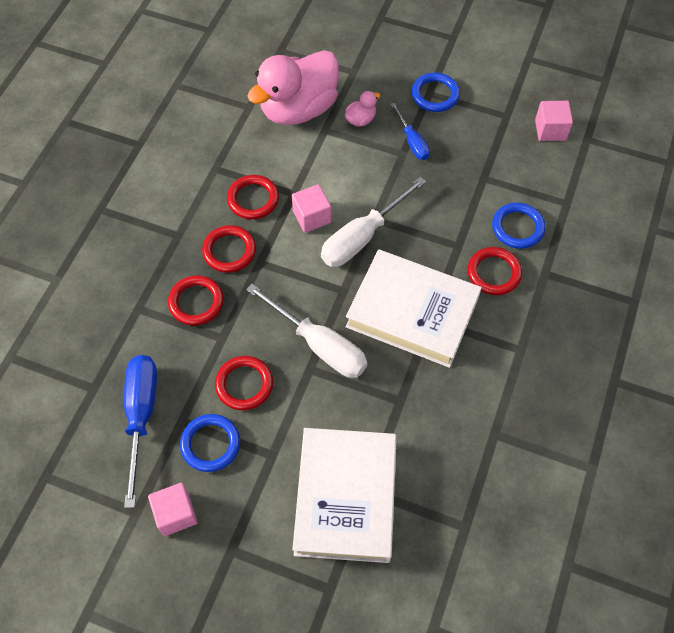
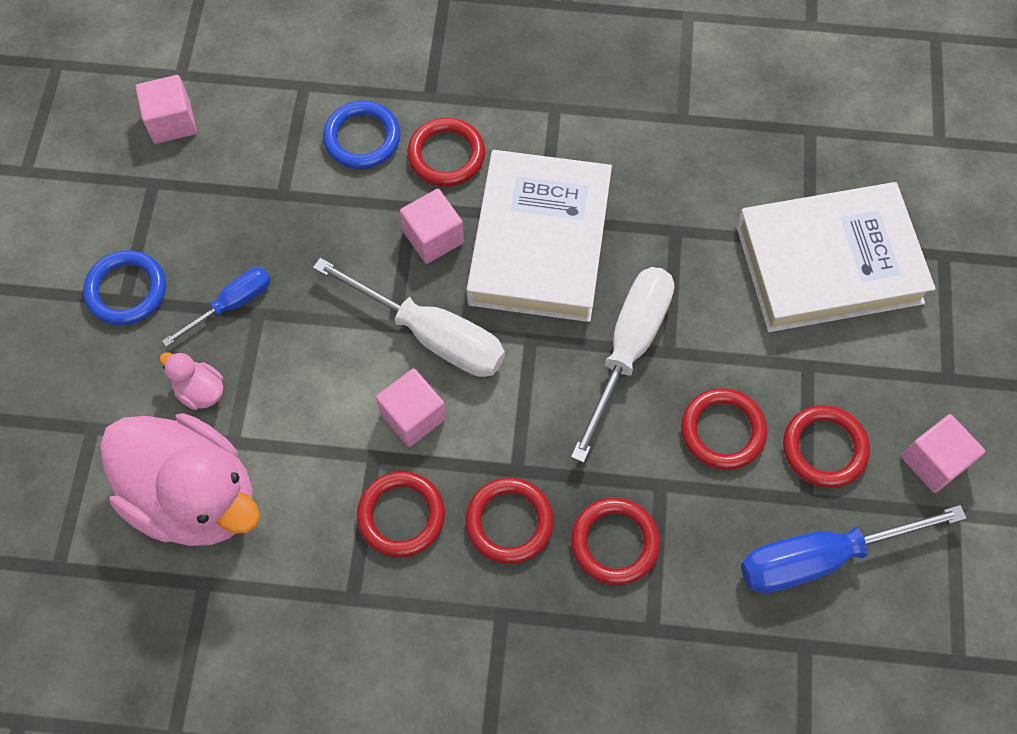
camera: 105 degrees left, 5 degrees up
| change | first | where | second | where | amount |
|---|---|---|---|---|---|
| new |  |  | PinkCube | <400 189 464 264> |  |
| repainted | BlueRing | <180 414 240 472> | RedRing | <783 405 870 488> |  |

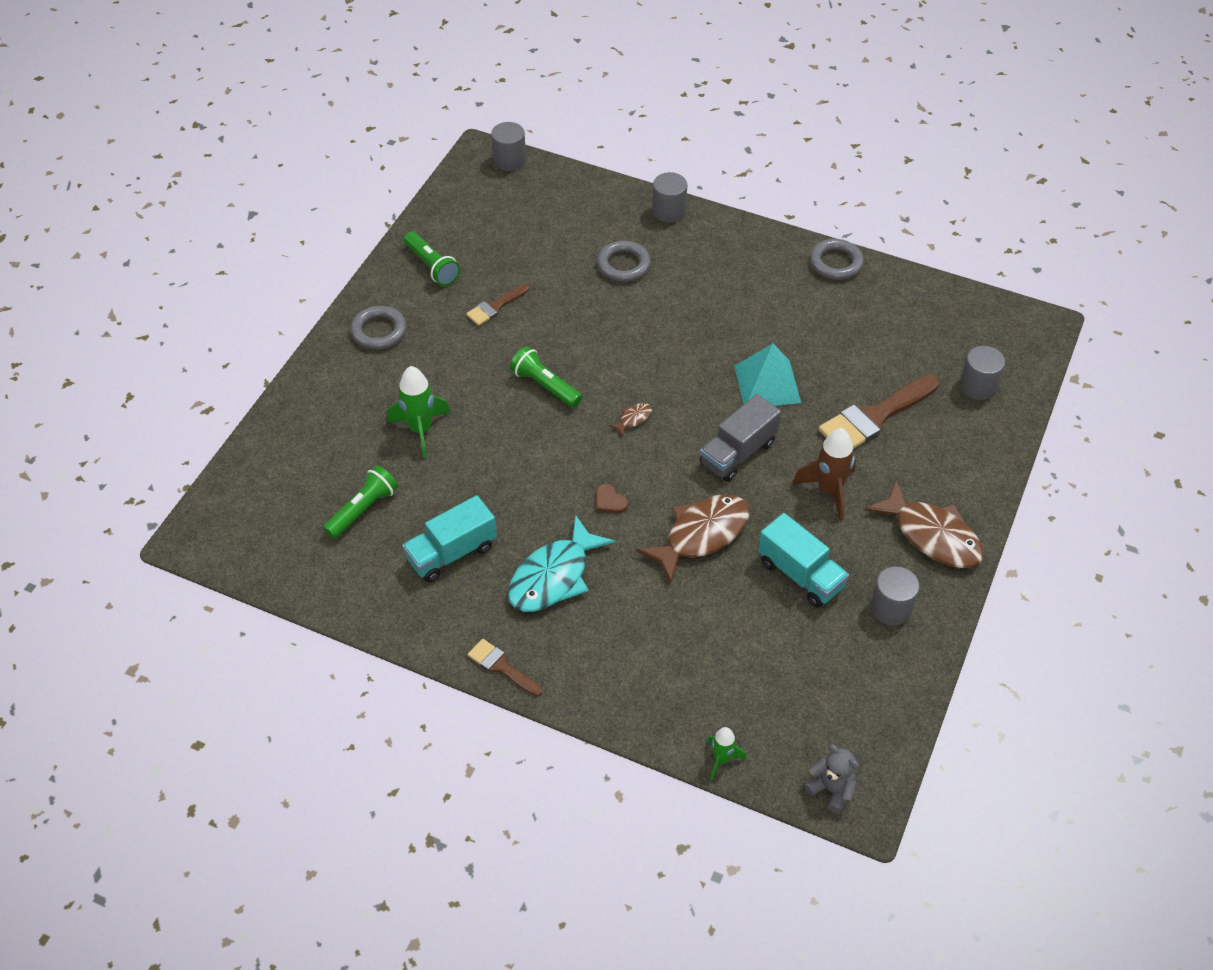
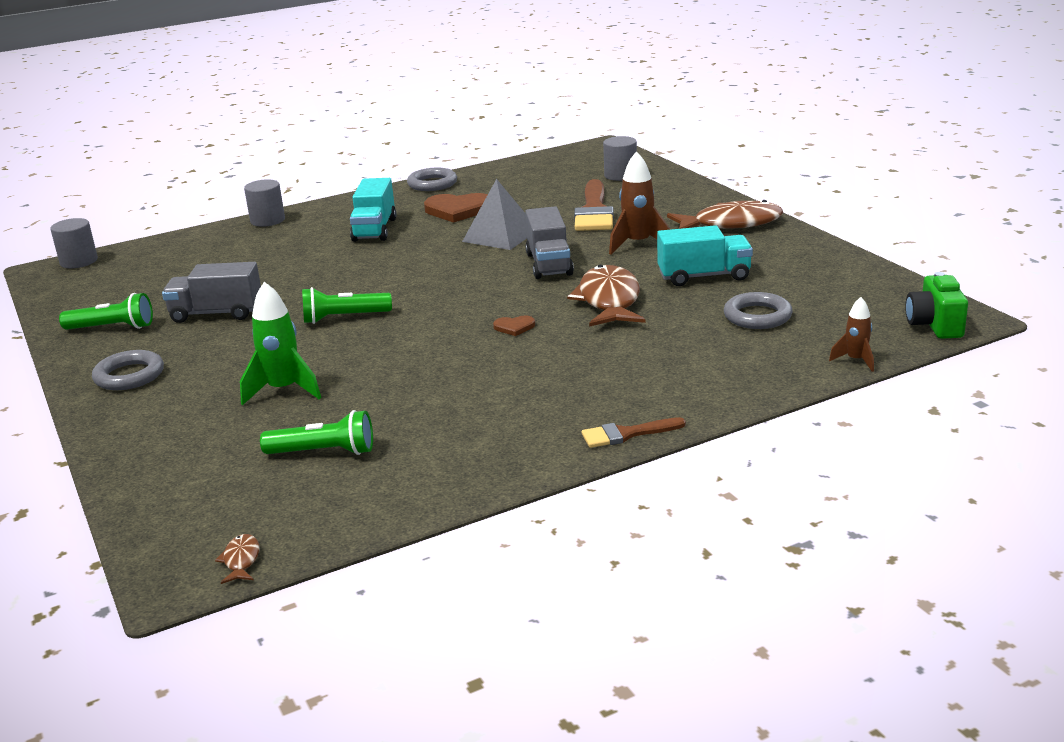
camera: 50 degrees left, 25 degrees down
| change | first | where | second | where | amount |
|---|---|---|---|---|---|
| swapped | BrownBrush | <466 284 529 326> | GreyTruck | <162 262 261 323> |  |
| shifted | BrownFish | <609 403 652 436> |  | <215 534 259 584> |  |
| rotated | GreenFlashlight | <323 465 398 539> |  | <260 410 373 455> | 105 degrees clockwise |
| shifted | TurquoiseTruck | <402 495 497 582> |  | <350 178 396 242> |  |
| new |  |  | BrownHeart | <424 193 488 223> |  |
| repainted | TurquoisePyramid | <734 343 801 406> | GreyPyramid | <462 179 527 250> |  |
| shifted | GreyRing | <597 241 651 282> |  | <724 292 793 329> |  |
| repainted | GreenRocket | <707 727 747 780> | BrownRocket | <829 297 874 372> |  |
| swapped | GreyTeddyBear | <804 745 859 814> | GreenCamera | <905 272 968 339> |  |
| gone | TurquoiseFish | <508 515 615 612> |  |  |  |
| gone | GreyCylinder | <871 566 920 625> |  |  |  |

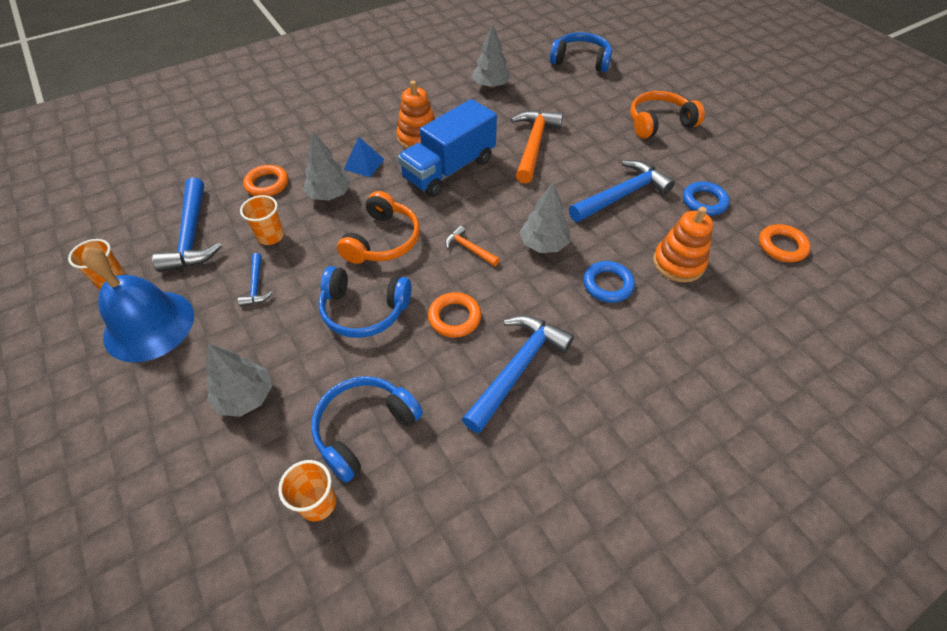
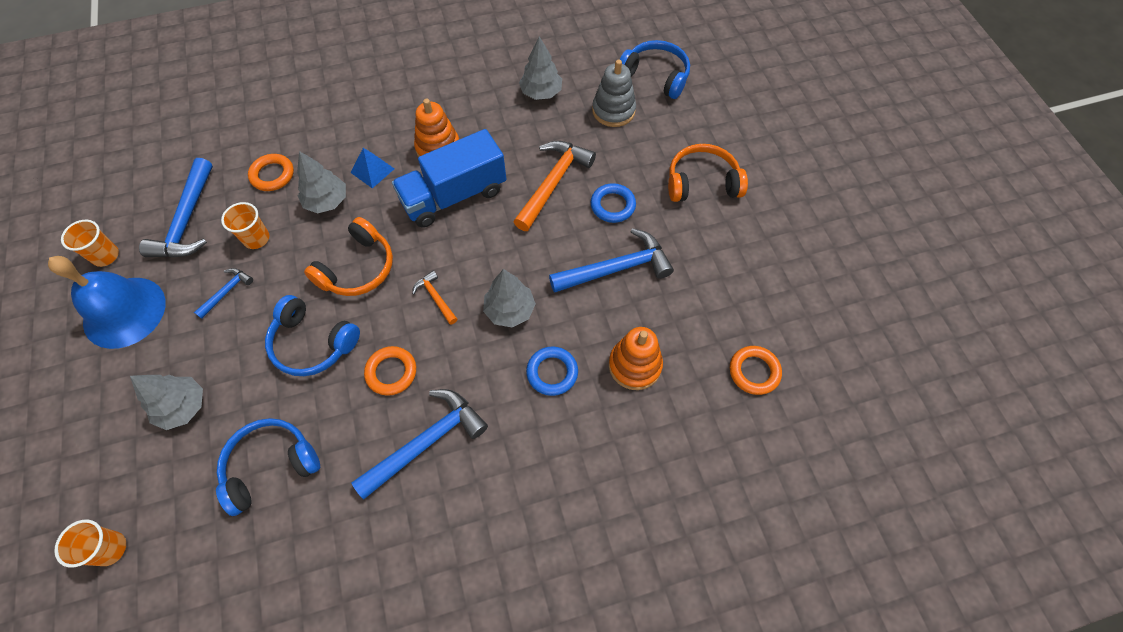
camera: 15 degrees right, 10 degrees up
| change | first | where | second | where | amount |
|---|---|---|---|---|---|
| shifted | OrangeCup | <278 460 336 522> |  | <54 520 126 568> |  |
| rotated | BlueHammer | <238 253 273 307> |  | <194 268 253 319> | 150 degrees counterclockwise |
| shifted | BlueRing | <683 182 730 216> |  | <590 183 636 223> |  |
| new |  |  | GreyStackingToy | <592 59 636 127> |  |

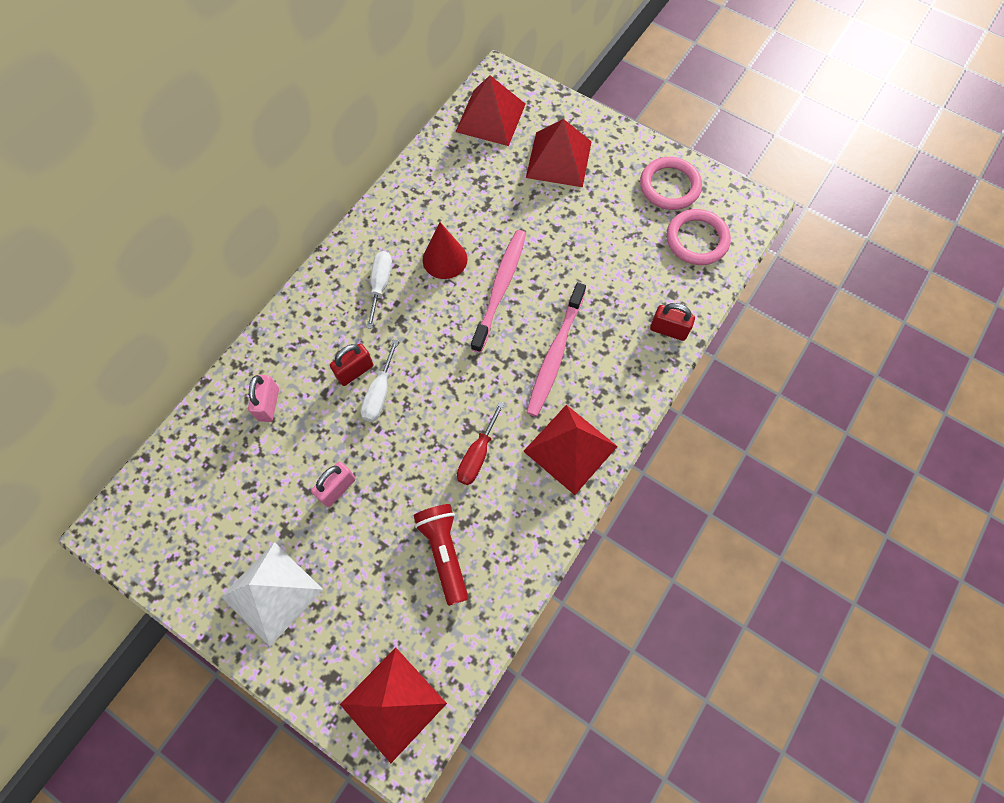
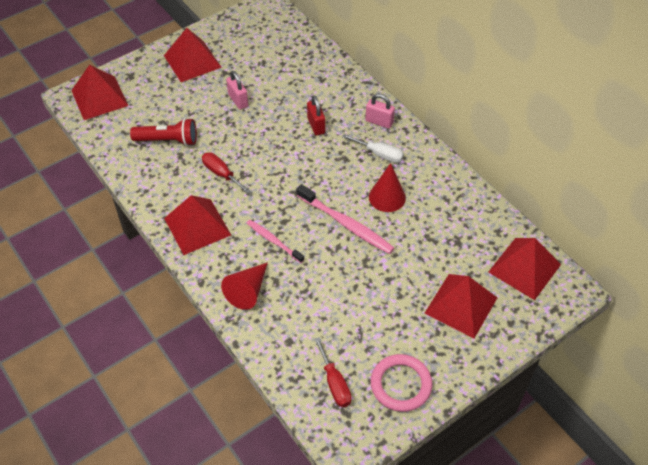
camera: 110 degrees right, 15 degrees down
| change | first | where | second | where | amount |
|---|---|---|---|---|---|
| repainted | WhitePyramid | <221 542 323 646> | RedPyramid | <164 28 222 82> |  |
| new |  |  | RedCone | <221 262 268 310> |  |
| scaled | PinkToothbrush | <526 282 586 417> |  | <247 220 304 263> | x0.62 |
| swapped | PinkRing | <667 209 731 265> | RedScrewdriver | <314 337 352 407> |  |
| shifted | PinkPadlock | <248 375 279 422> |  | <365 94 395 129> |  |
| gone | WhiteScrewdriver | <361 339 399 422> |  |  |  |
| gone | RedPadlock | <650 303 695 341> |  |  |  |

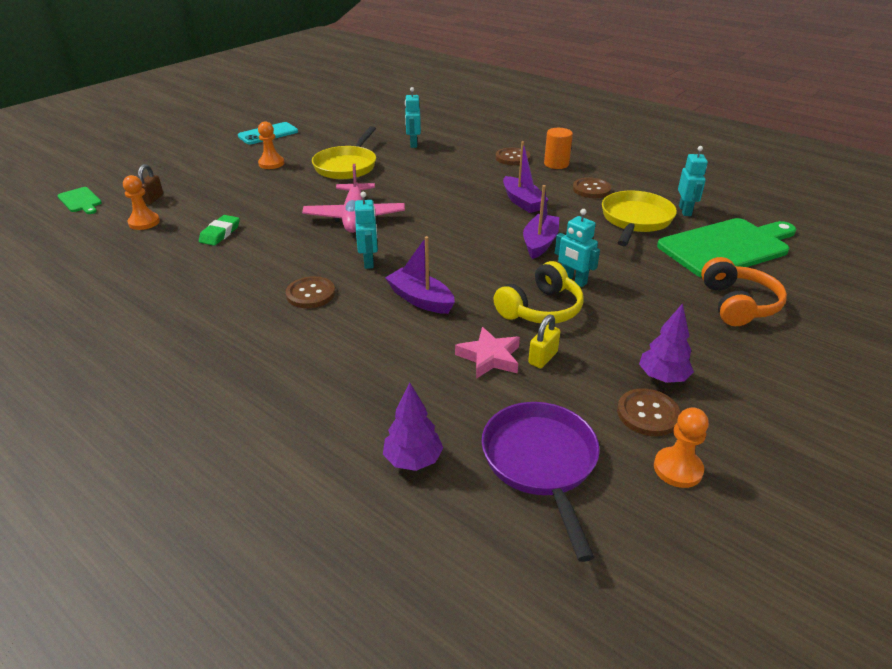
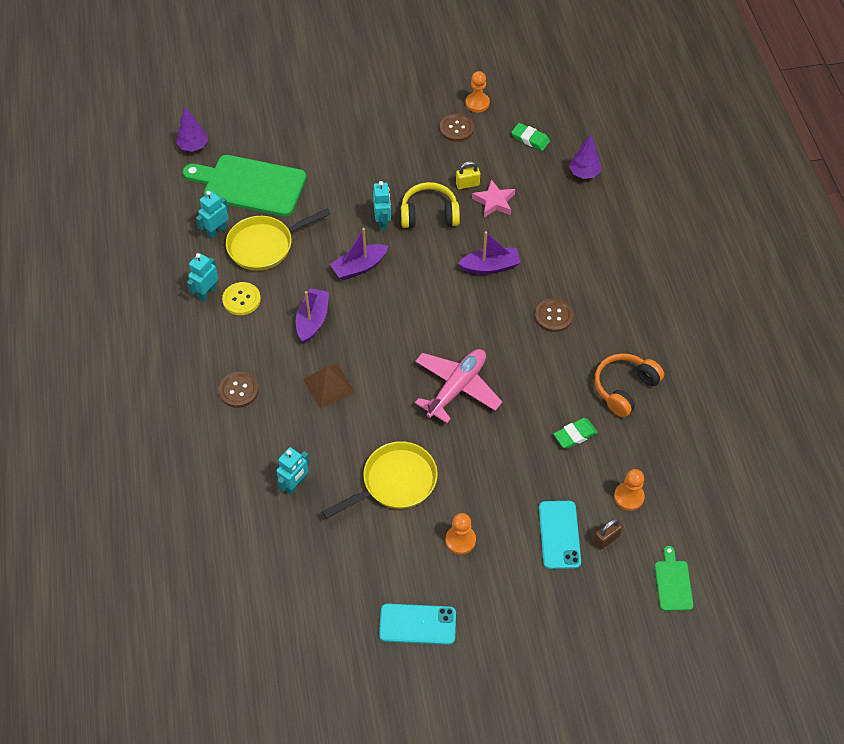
camera: 140 degrees left, 20 degrees up
| change | first | where | second | where | amount |
|---|---|---|---|---|---|
| shifted | PurpleTree | <639 303 694 383> |  | <176 107 208 152> |  |
| shifted | TurquoiseRobot | <355 192 378 269> |  | <187 253 218 302> |  |
| repainted | BrownButton | <573 178 612 198> | YellowButton | <222 282 261 315> |  |
| new |  |  | BrownPyramid | <303 364 355 409> |  |
| rotated | PurpleBoat | <385 236 455 314> |  | <458 231 520 275> | 90 degrees counterclockwise |
| swapped | PurplePan | <482 402 600 562> | GreenEraser | <511 123 550 151> |  |
| new |  |  | TurquoisePhone | <539 501 581 569> |  |
| shifted | OrangeHeadphones | <701 257 787 326> |  | <595 353 664 417> |  |
| gone | OrangeCylinder | <544 128 573 169> |  |  |  |

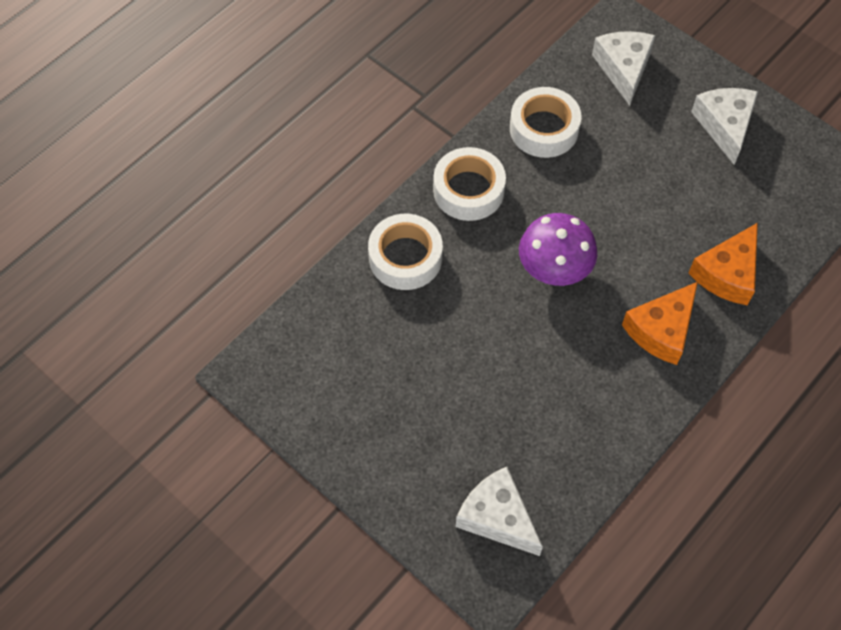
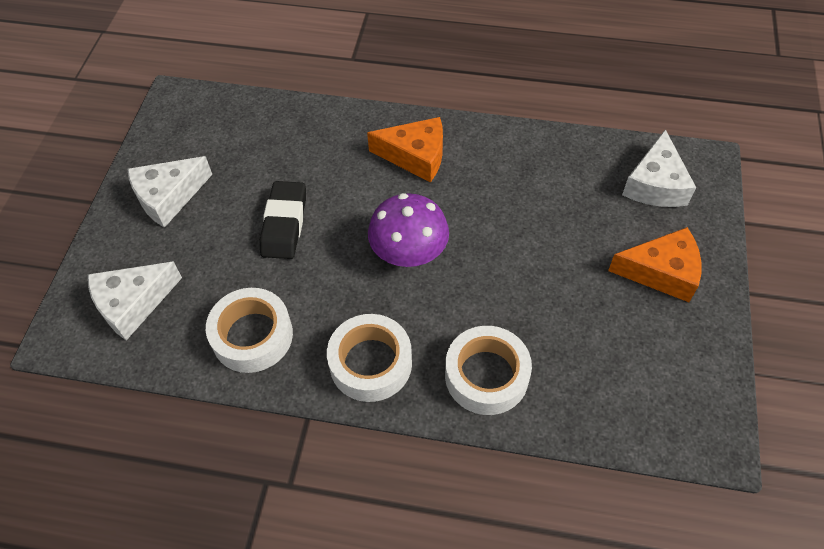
camera: 120 degrees left, 5 degrees down
| change | first | where | second | where | amount |
|---|---|---|---|---|---|
| new |  |  | BlackEraser | <260 181 306 259> |  |
| shifted | OrangeCheese | <689 223 758 305> |  | <608 227 702 302> |  |

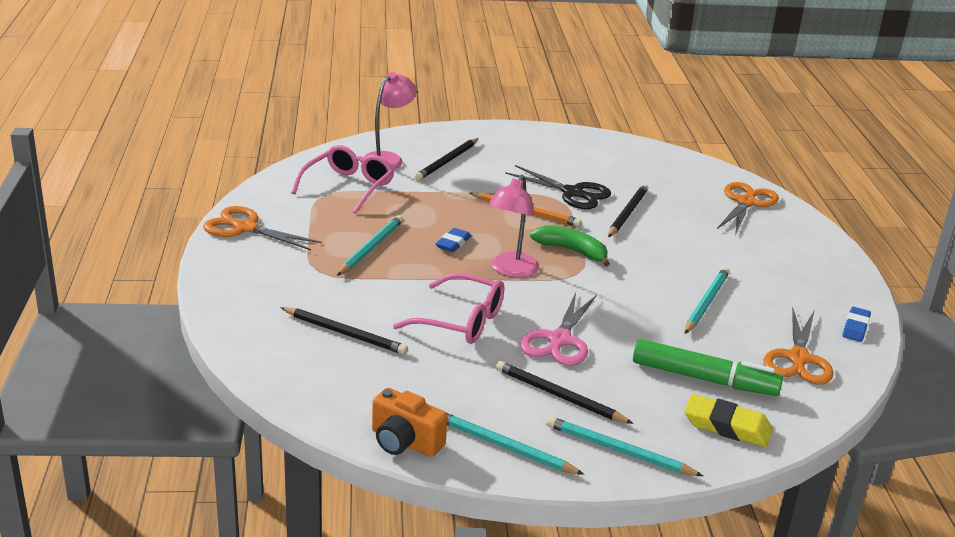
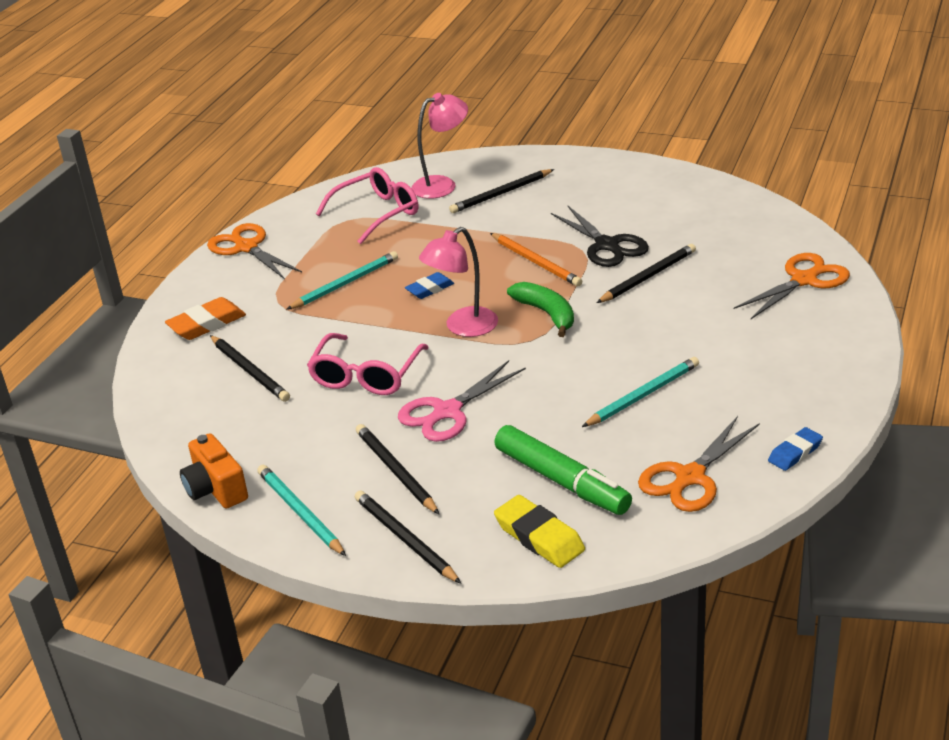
camera: 30 degrees right, 5 degrees up
| change | first | where | second | where | amount |
|---|---|---|---|---|---|
| new |  |  | OrangeEraser | <165 297 246 340> |  |
| rotated | PinkGlasses | <393 273 504 344> |  | <307 333 429 395> | 60 degrees clockwise |
| repainted | TurquoisePencil | <546 416 703 476> | BlackPencil | <355 491 461 584> |  |

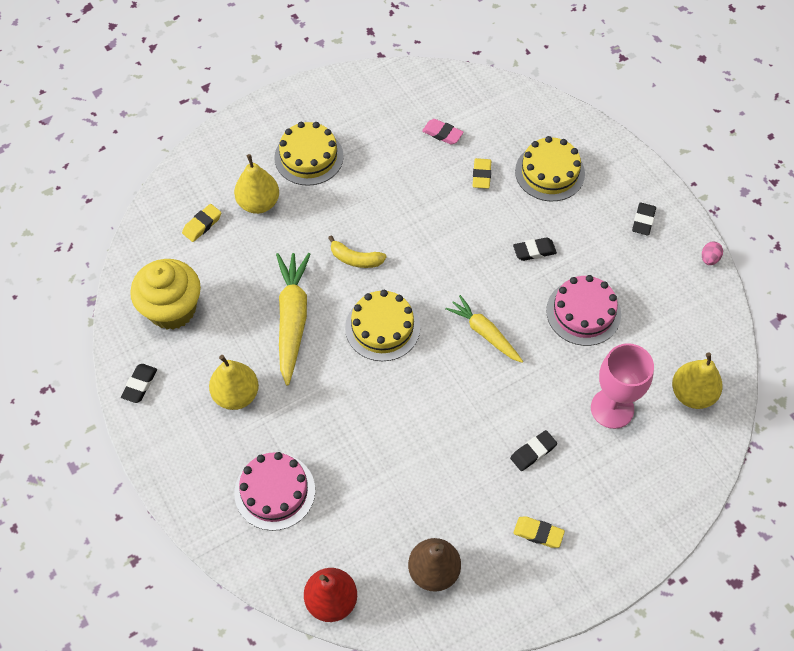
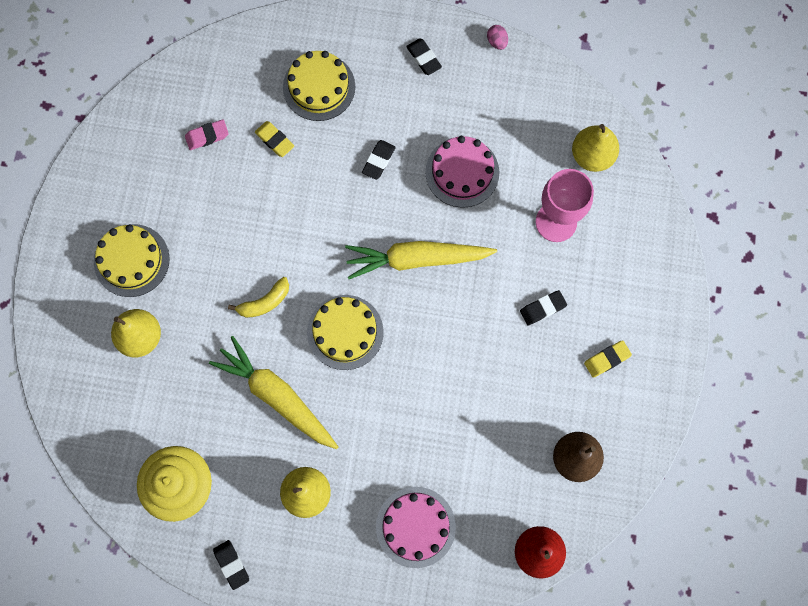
camera: 50 degrees left, 15 degrees up
| change | first | where | second | where | amount |
|---|---|---|---|---|---|
| scaled | YellowCarrot | <445 295 523 363> |  | <345 241 497 279> | x1.57 |
| rotated | BlackEraser | <510 430 557 471> |  | <520 290 567 325> | 60 degrees clockwise |
| gone | YellowEraser | <182 204 221 242> |  |  |  |

